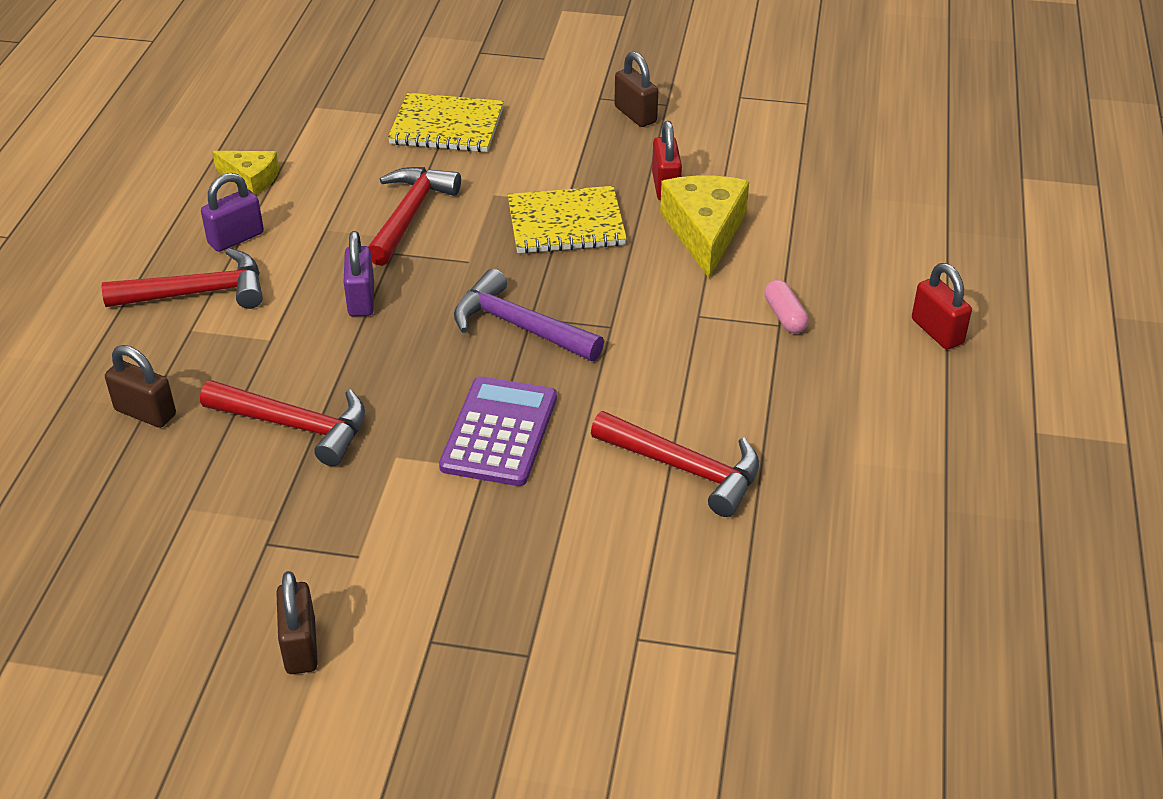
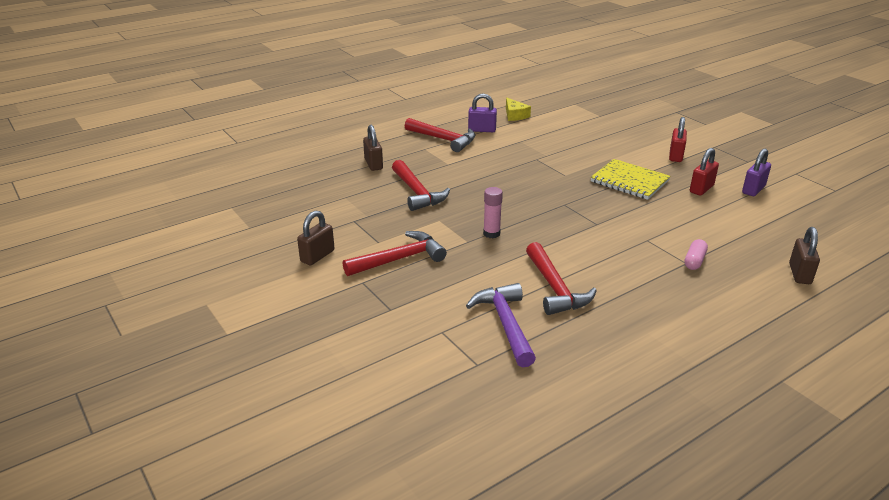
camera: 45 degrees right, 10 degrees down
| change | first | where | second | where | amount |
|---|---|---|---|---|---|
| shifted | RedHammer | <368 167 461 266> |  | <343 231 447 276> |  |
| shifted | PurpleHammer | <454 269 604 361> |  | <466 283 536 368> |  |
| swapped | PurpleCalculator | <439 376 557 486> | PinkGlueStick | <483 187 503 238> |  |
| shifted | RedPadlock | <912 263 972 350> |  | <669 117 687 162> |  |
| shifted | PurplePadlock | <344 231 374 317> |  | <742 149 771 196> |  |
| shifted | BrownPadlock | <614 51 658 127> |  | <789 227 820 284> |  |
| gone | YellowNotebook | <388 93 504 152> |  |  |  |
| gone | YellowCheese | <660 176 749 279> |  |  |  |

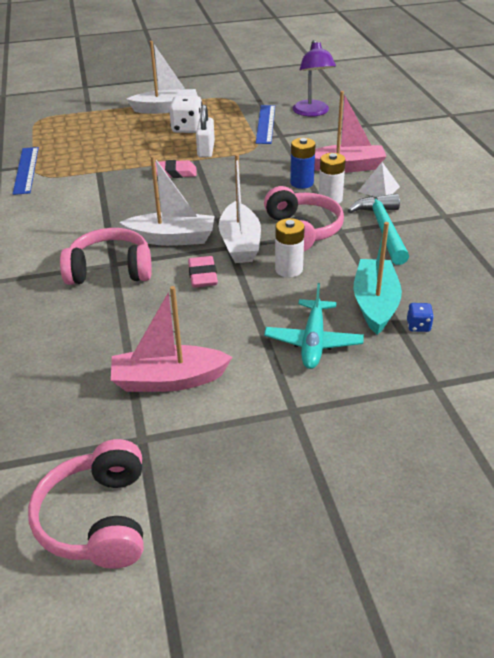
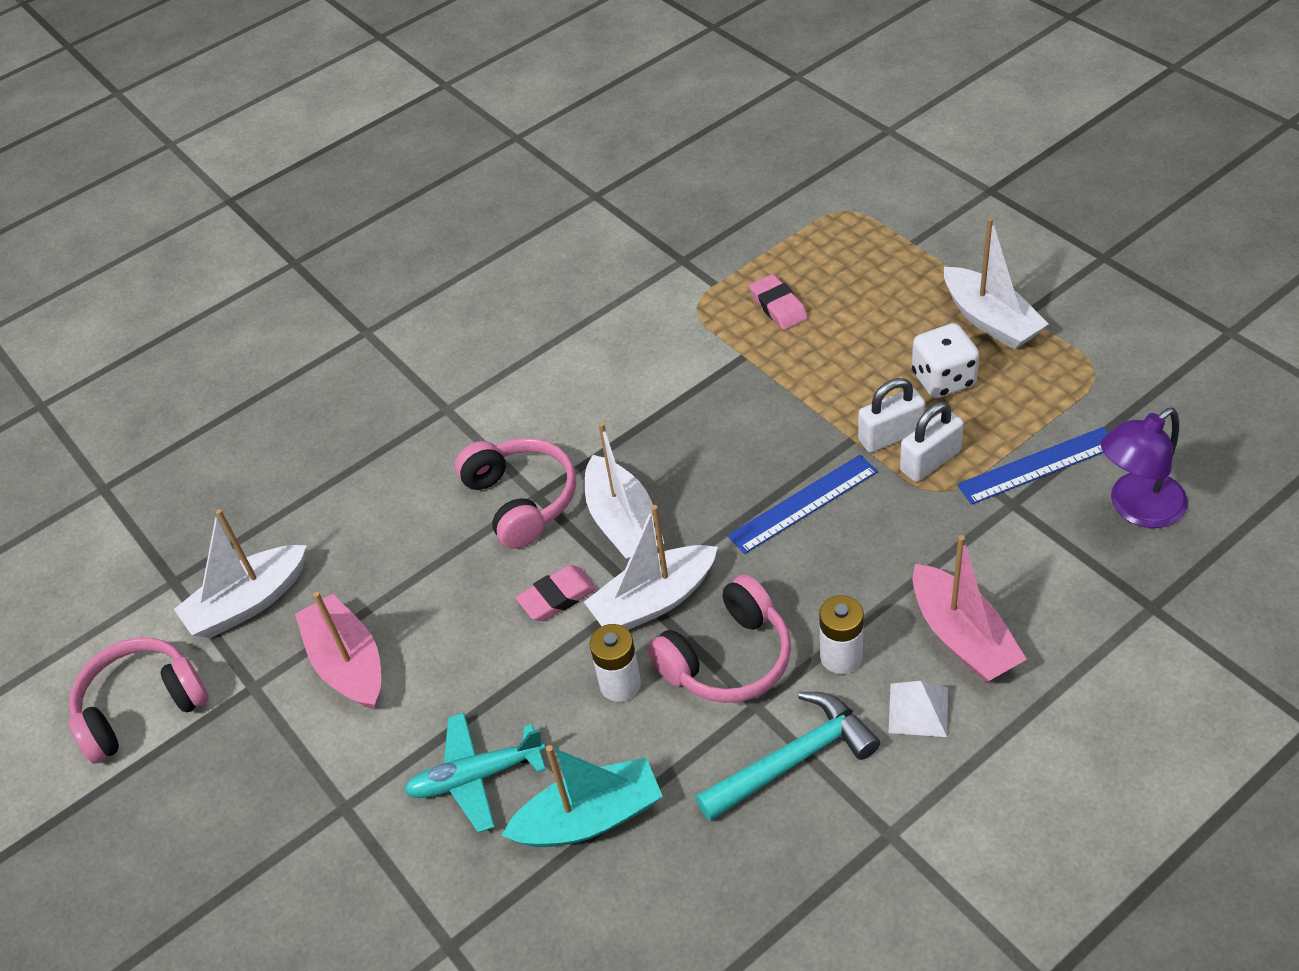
camera: 70 degrees right, 10 degrees up
| change | first | where | second | where | amount |
|---|---|---|---|---|---|
| new |  |  | WhiteBoat | <174 509 307 638> |  |
| shifted | BlueRuler | <13 147 39 195> |  | <728 455 878 554> |  |
| shifted | PinkEraser | <155 160 196 178> |  | <749 274 808 330> |  |
| new |  |  | WhitePadlock | <900 402 964 482> |  |
| gone | BlueBattery | <290 138 316 189> |  |  |  |
| gone | BlueDice | <407 303 434 332> |  |  |  |

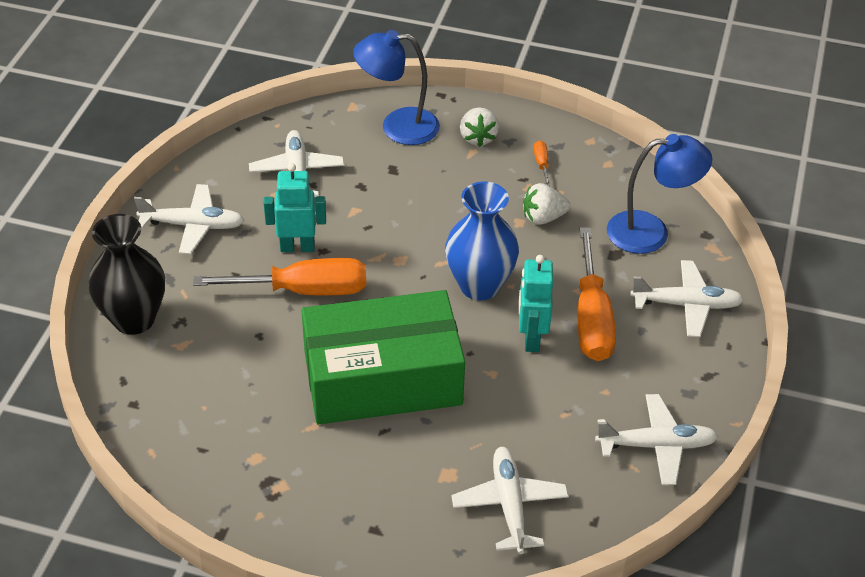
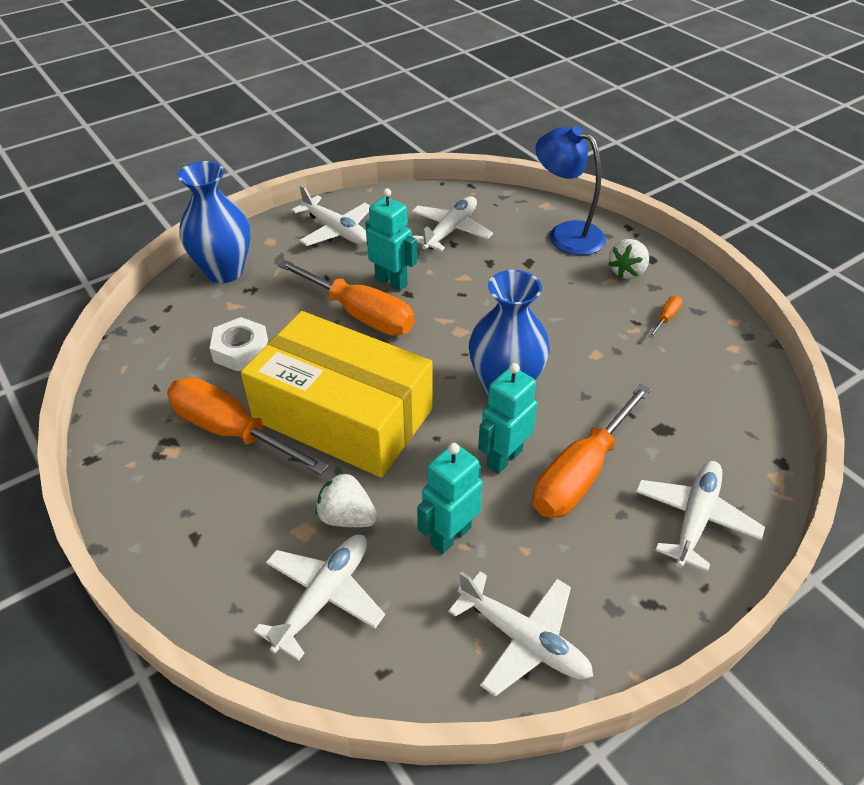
camera: 40 degrees right, 0 degrees up
| change | first | where | second | where | amount |
|---|---|---|---|---|---|
| new |  |  | OrangeScrewdriver | <167 377 329 475> |  |
| repainted | BlackVase | <88 214 165 335> | BlueVase | <178 161 251 283> |  |
| new |  |  | WhiteNut | <210 317 268 372> |  |
| repainted | GreenBox | <301 290 465 424> | YellowBox | <241 311 432 478> |  |
| shifted | WhiteStrawberry | <523 183 571 225> |  | <315 472 378 527> |  |
| new |  |  | TurquoiseRobot | <417 443 483 554> |  |
| rotated | WhitePlane | <630 260 744 337> |  | <635 461 765 572> | 105 degrees counterclockwise |
| gone | BlueLamp | <607 134 712 254> |  |  |  |

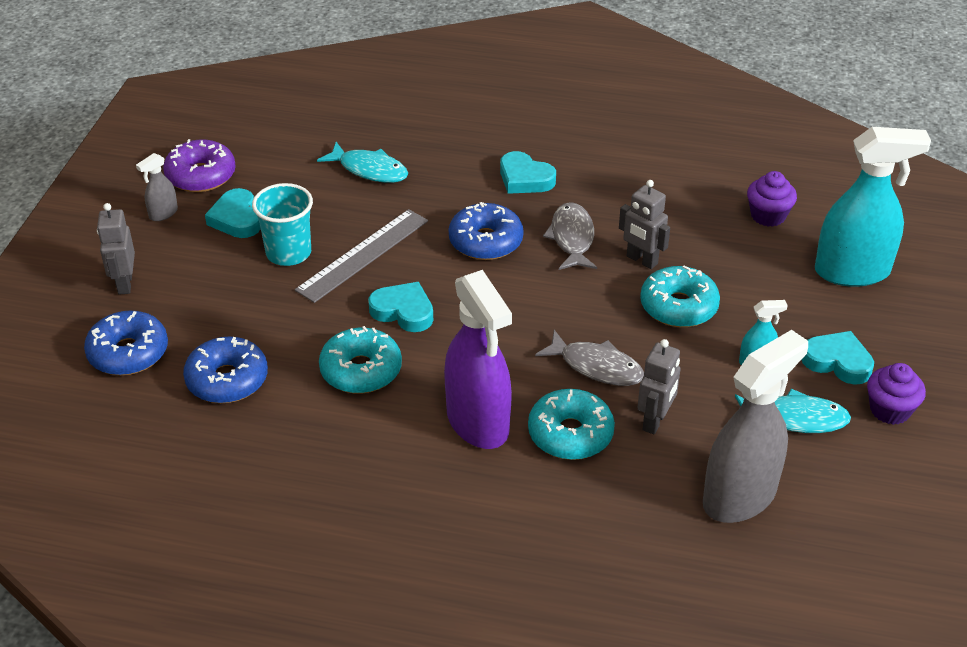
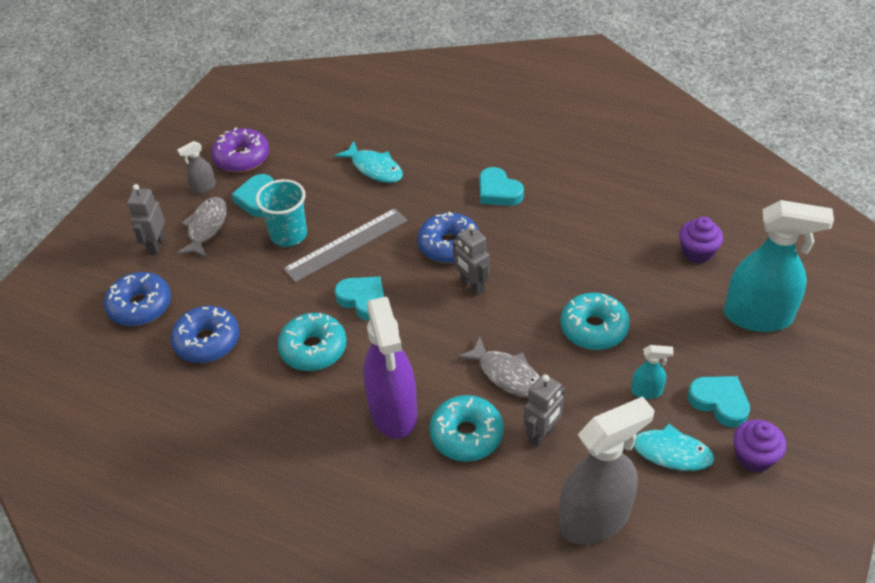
camera: 15 degrees right, 5 degrees up
| change | first | where | second | where | amount |
|---|---|---|---|---|---|
| shifted | GreyFish | <543 202 597 270> |  | <177 197 227 258> |  |
| shifted | GreyRobot | <619 180 670 269> |  | <453 224 490 295> |  |

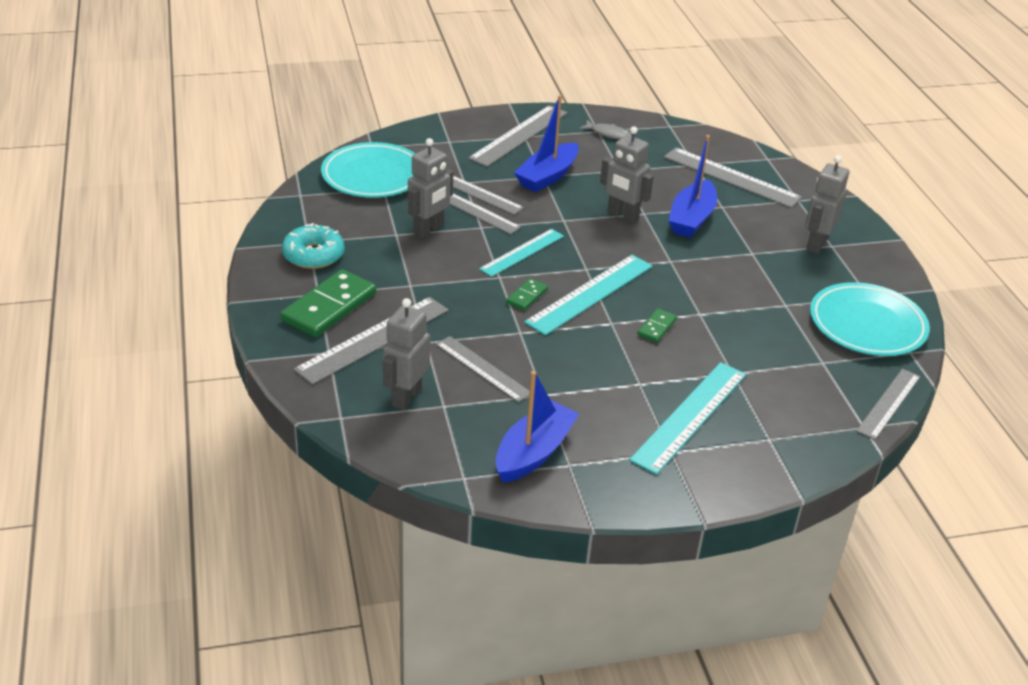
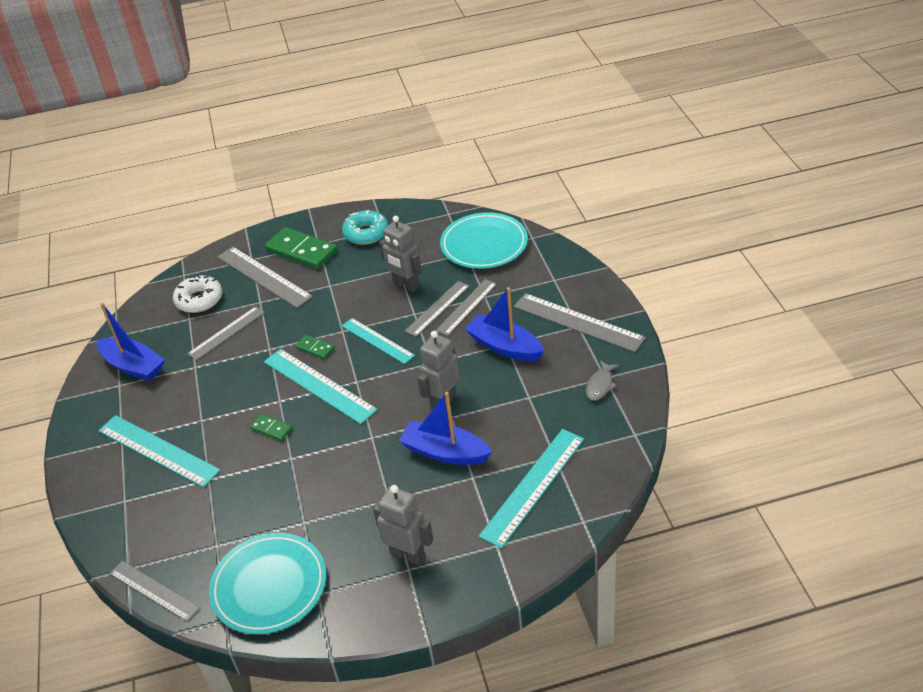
camera: 95 degrees right, 5 degrees up
| change | first | where | second | where | amount |
|---|---|---|---|---|---|
| swapped | GreyRobot | <383 298 430 410> | WhiteDonut | <173 274 222 313> |  |
| repainted | GreyRuler | <664 148 802 208> | TurquoiseRuler | <479 429 584 548> |  |

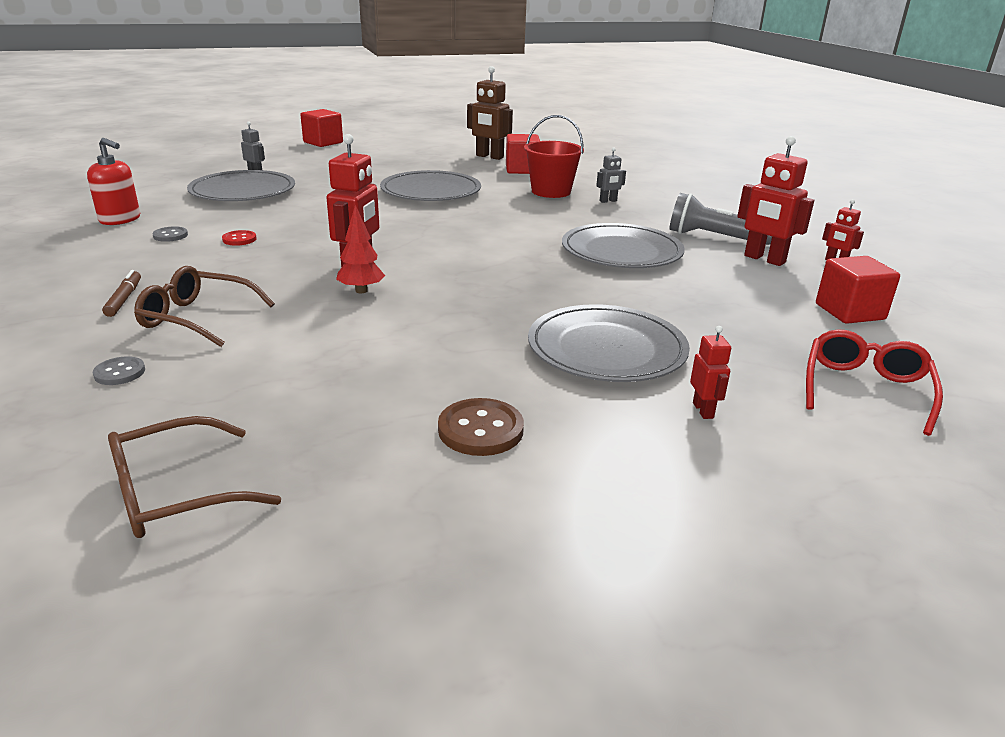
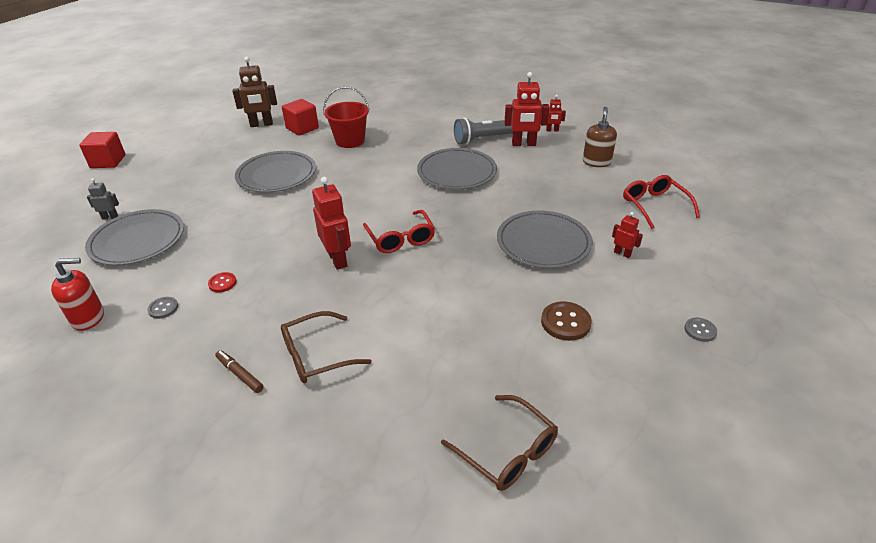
camera: 40 degrees left, 10 degrees up
| change | first | where | second | where | amount |
|---|---|---|---|---|---|
| new |  |  | RedGlasses | <363 210 435 253> |  |
| rotated | BrownGlasses | <108 416 281 538> |  | <441 395 558 491> | 60 degrees counterclockwise |
| swapped | RedCube | <816 256 900 324> | BrownSoapDispenser | <583 107 617 167> |  |
| shifted | GreyButton | <93 356 145 385> |  | <684 318 717 342> |  |
| gone | RedTree | <336 205 385 293> |  |  |  |
| gone | GreyRobot | <596 147 626 203> |  |  |  |

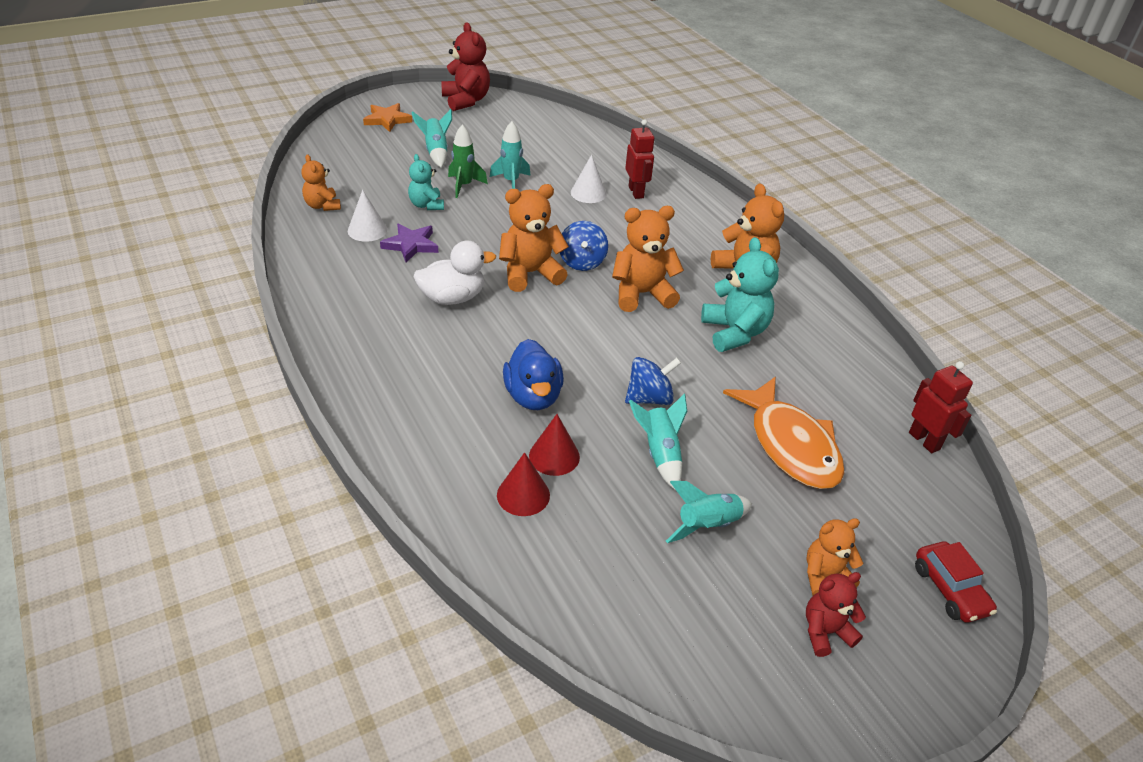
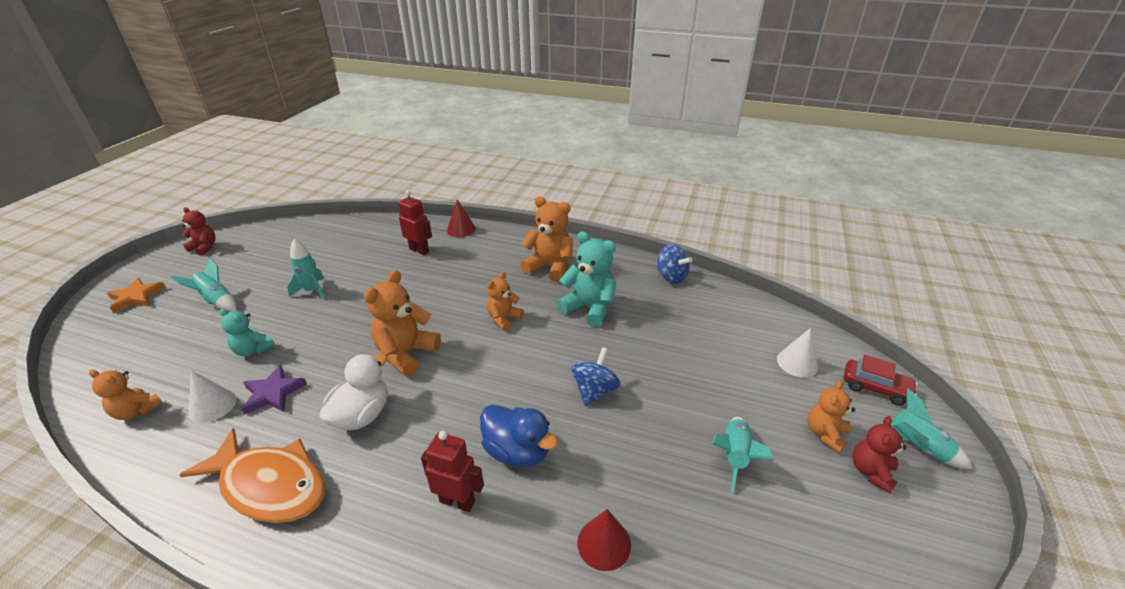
camera: 40 degrees left, 5 degrees down
| change | first | where | second | where | amount |
|---|---|---|---|---|---|
| shifted | OrangeFish | <723 377 844 489> |  | <179 428 325 523> |  |
| scaled | RedTeddyBear | <441 22 490 111> |  | <182 207 216 256> | x0.61 |
| shifted | RedRobot | <909 361 973 453> |  | <421 431 484 512> |  |
| shifted | RedCone | <529 414 580 476> |  | <447 199 476 237> |  |
| scaled | OrangeTeddyBear | <612 206 684 312> |  | <487 272 524 331> | x0.61 |
| shifted | BlueSpinningTop | <560 221 608 271> |  | <657 244 692 284> |  |
| shifted | WhiteCone | <571 154 607 203> |  | <777 328 818 378> |  |
| shifted | TurquoiseRocket | <629 393 687 489> |  | <871 388 973 469> |  |
| gone | GreenRocket | <448 124 488 198> |  |  |  |

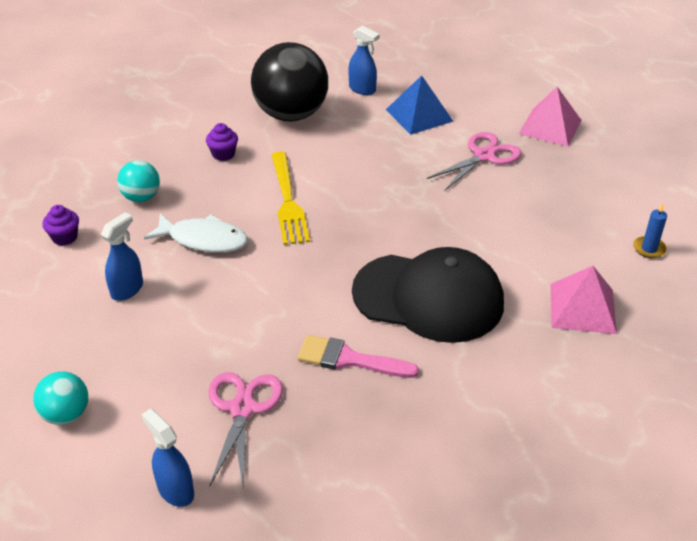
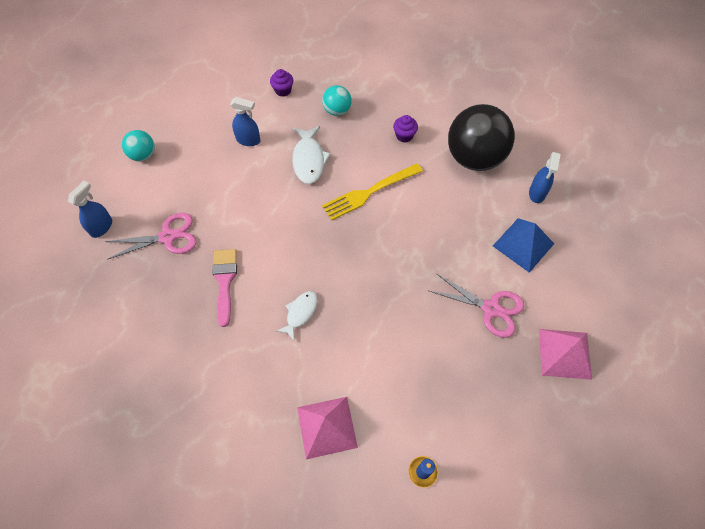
camera: 70 degrees right, 20 degrees up
| change | first | where | second | where | amount |
|---|---|---|---|---|---|
| swapped | BlackCap | <352 247 504 343> | WhiteFish | <276 291 318 341> |  |

